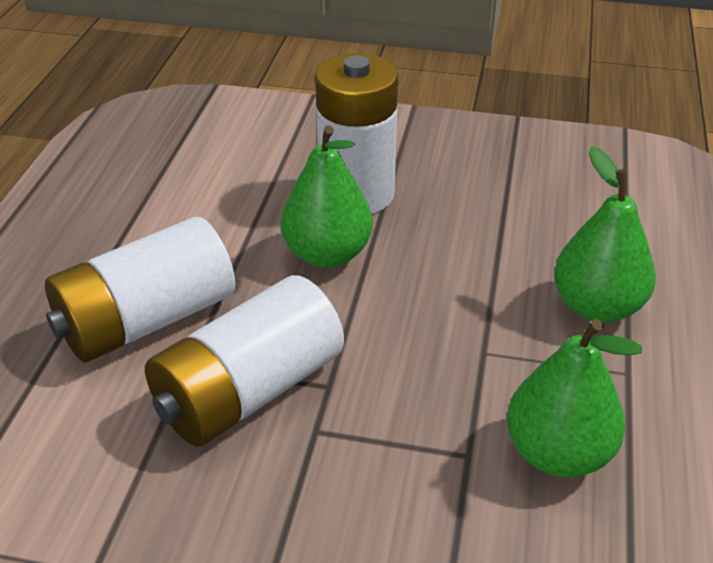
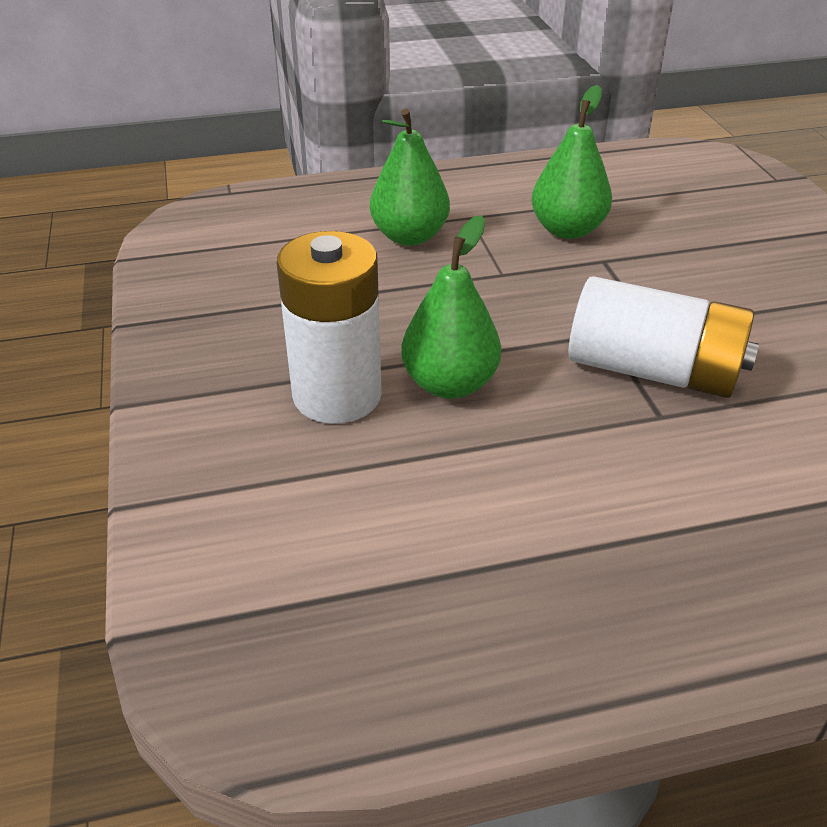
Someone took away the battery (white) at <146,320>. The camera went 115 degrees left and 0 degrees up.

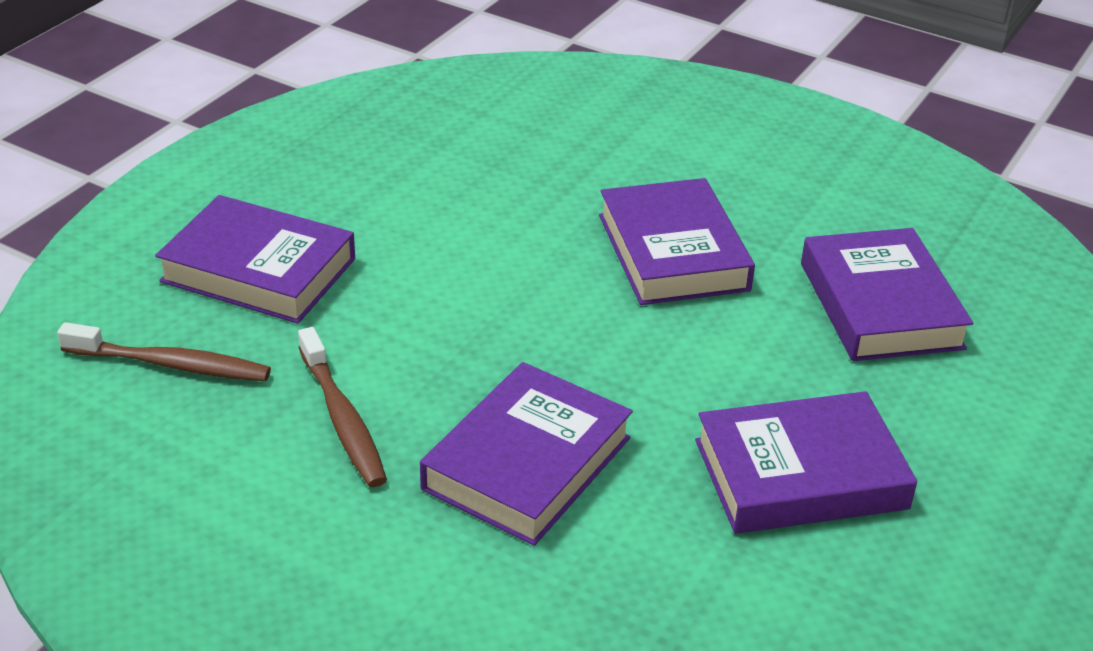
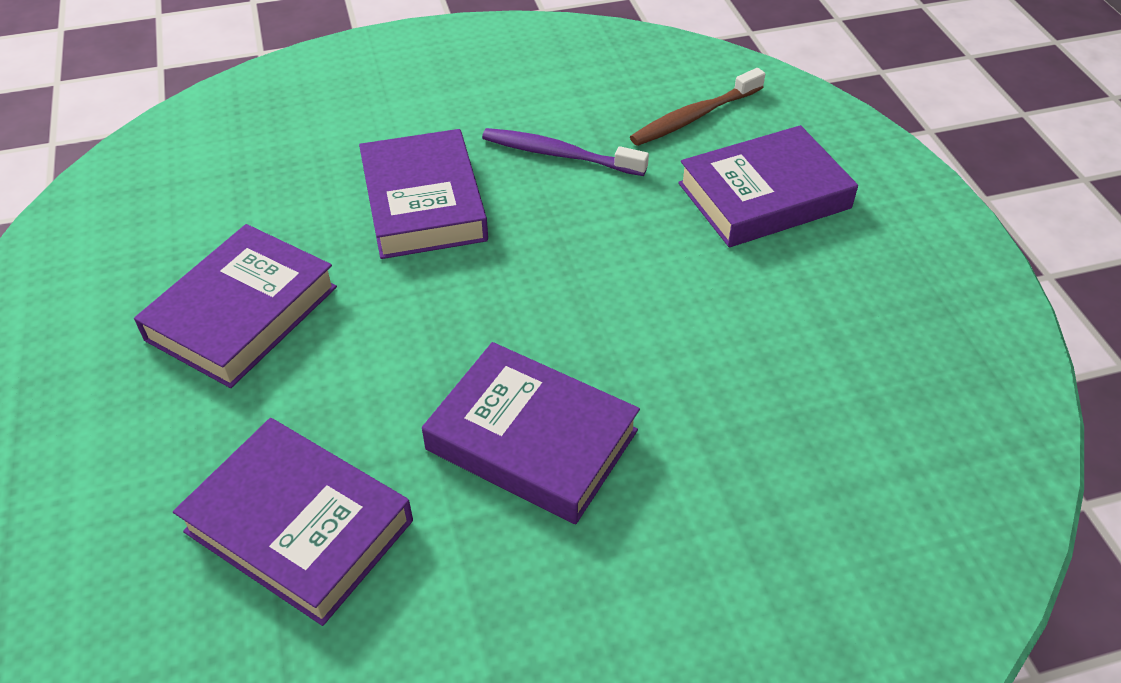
Someone repainted the toothbrush (brown) at <342,419>, which became the toothbrush (purple) at <559,155>. The camera went 135 degrees right and 10 degrees up.

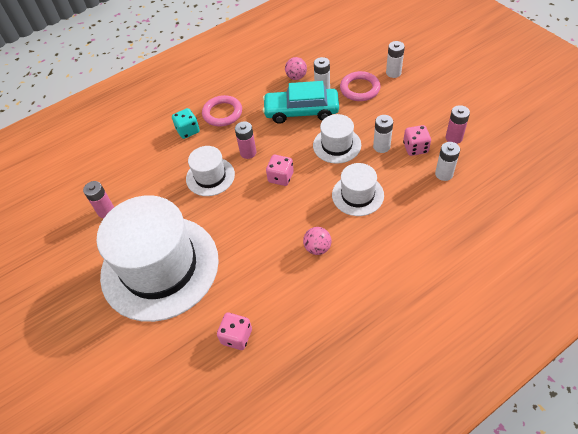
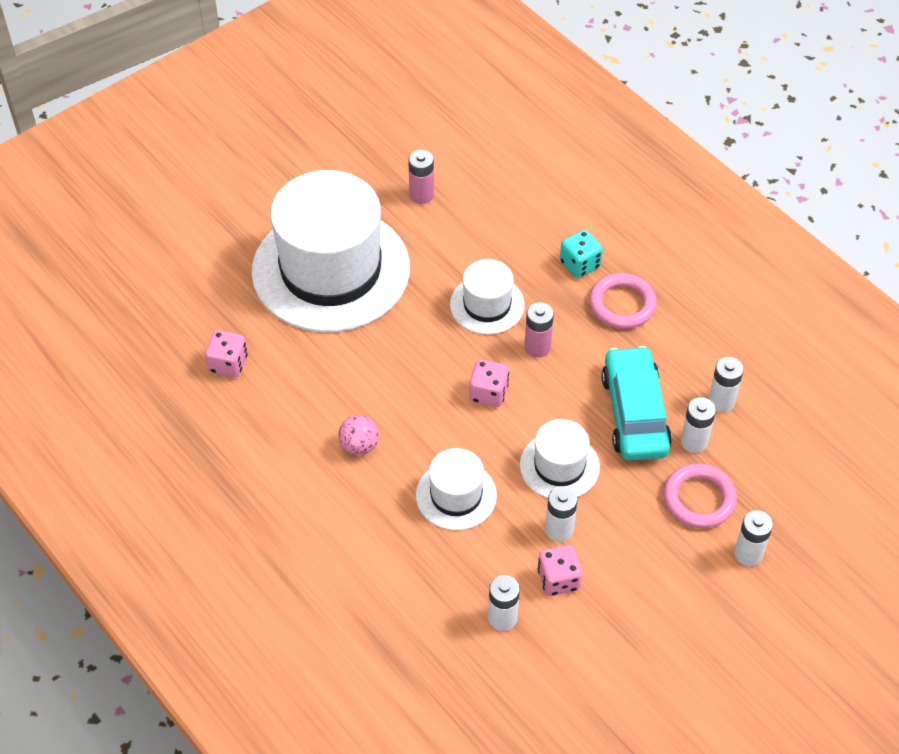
Someone swapped the ball (pink) at <296,77> for the battery (white) at <721,401>. Someone took away the battery (pink) at <454,138>. The camera went 80 degrees right and 0 degrees up.

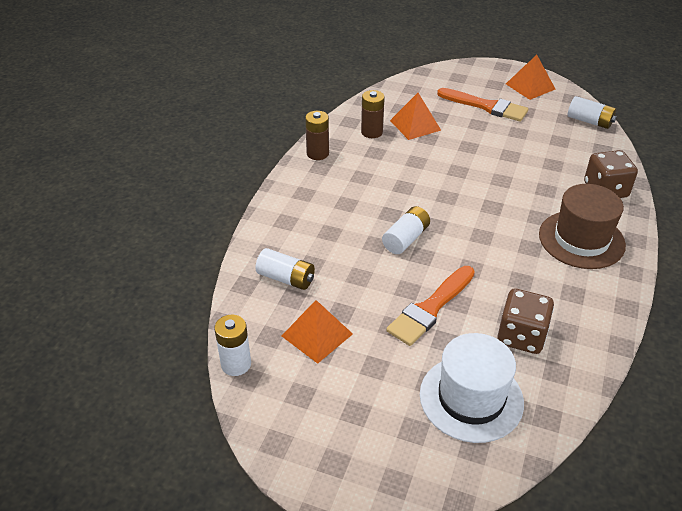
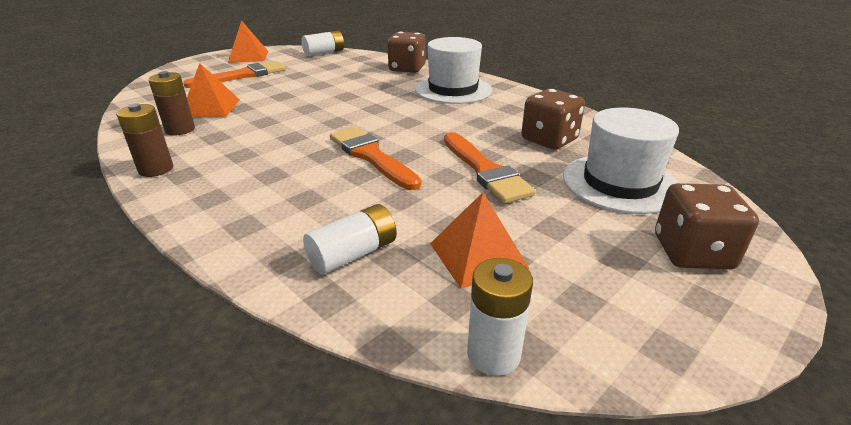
Someone swapped the battery (white) at <406,239> for the brush (orange) at <371,156>. Someone repainted the hat (brown) at <581,239>, which became the hat (white) at <453,89>. Someone put down the dice (brown) at <692,252>. The camera went 65 degrees left and 10 degrees down.

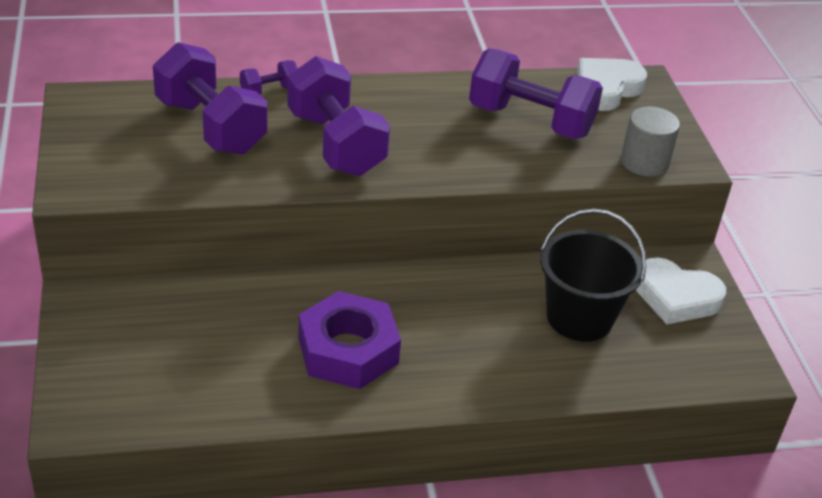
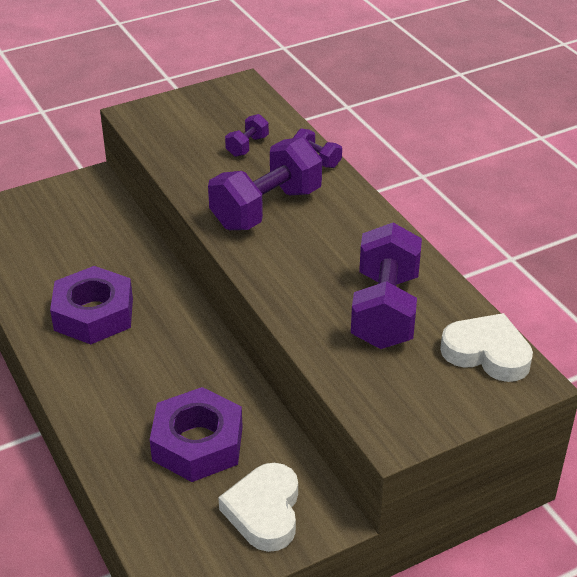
Someone swapped the bucket (black) at <579,317> for the nut (purple) at <198,443>. Someone scaled the dumbbell (purple) at <210,126> by 0.46. Someone took away the cylinder (grey) at <644,162>. The camera went 75 degrees right and 0 degrees up.

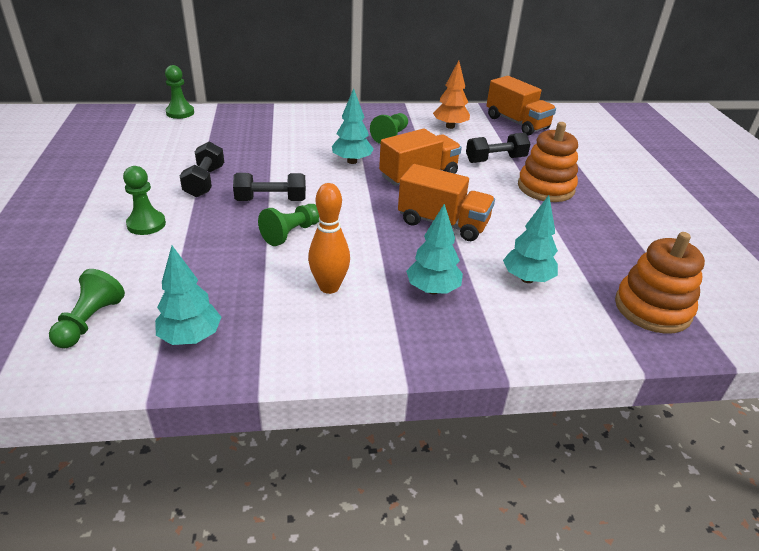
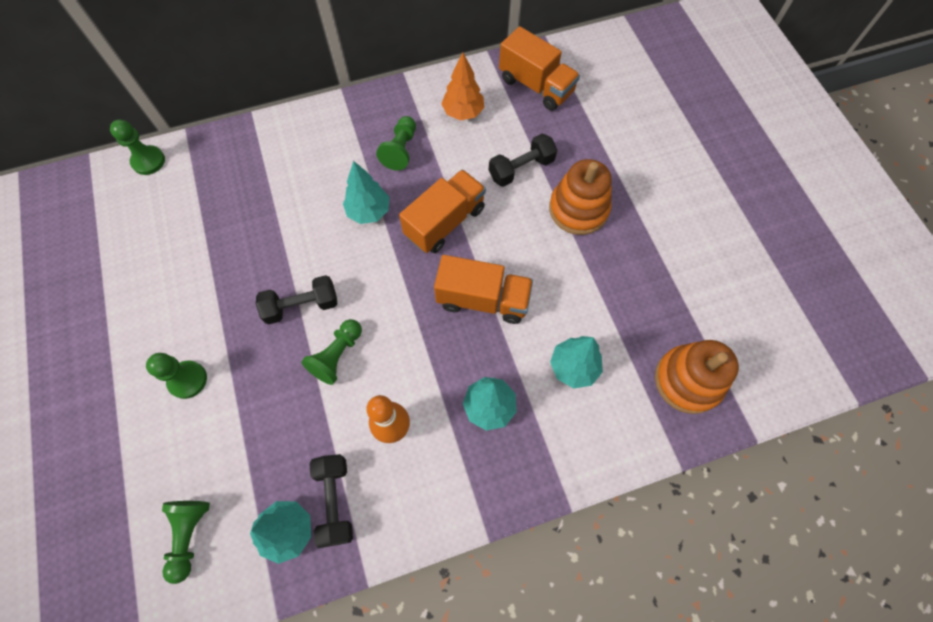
Someone carried the dumbbell (black) from <204,182> to <335,501>. The camera went 10 degrees left and 30 degrees up.

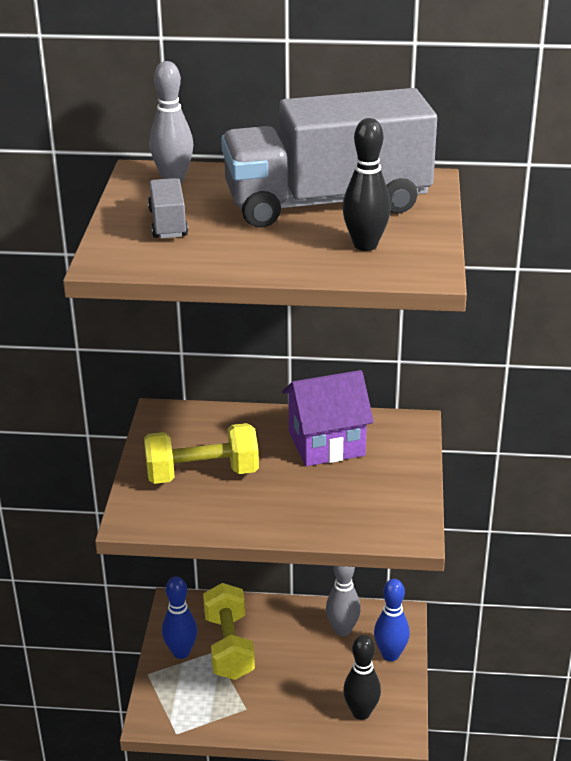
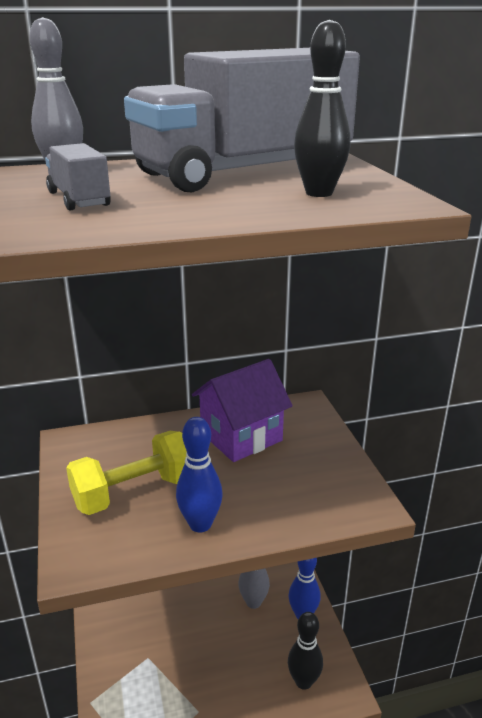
Someone carried the bowling pin (blue) from <181,652> to <200,524>. Someone took away the dumbbell (yellow) at <229,646>. The camera went 20 degrees left and 5 degrees down.

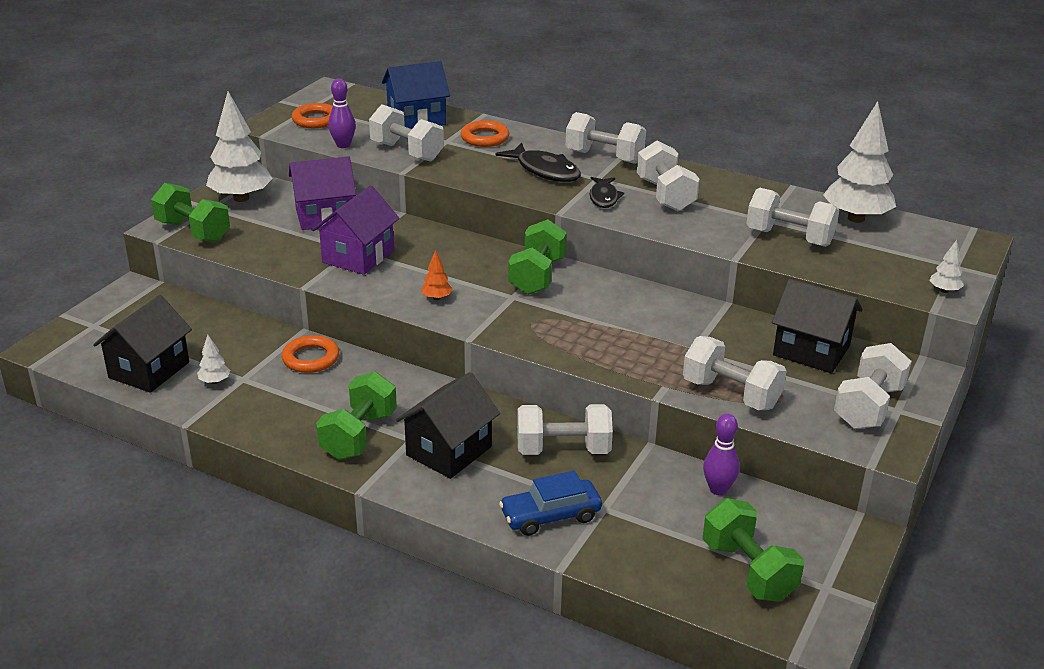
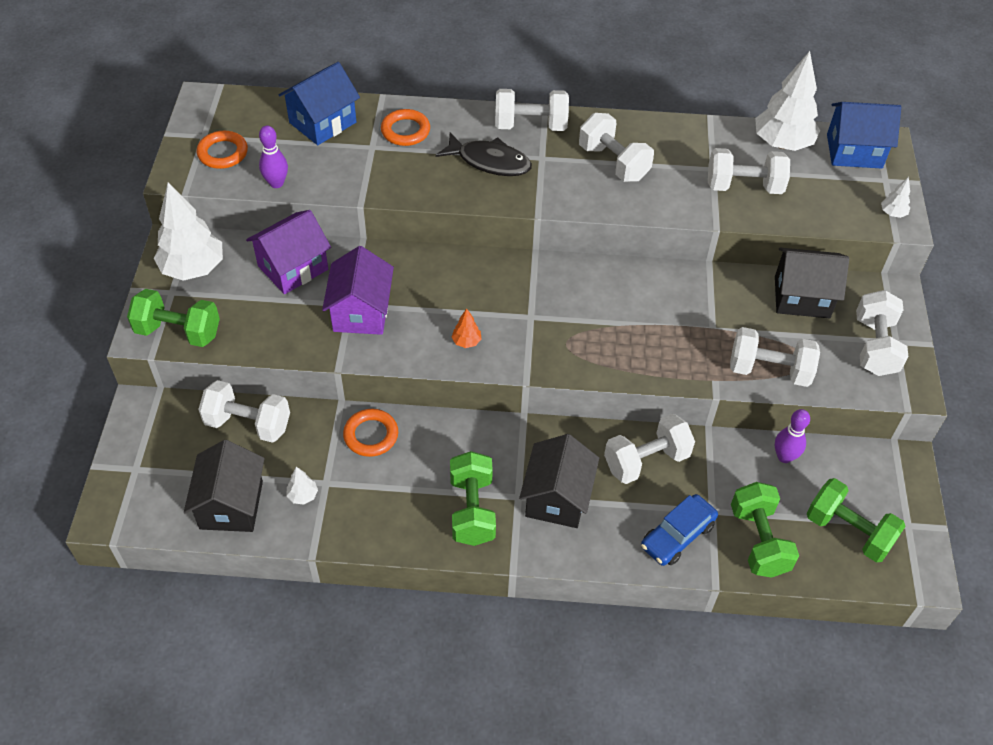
Someone carried the dumbbell (white) from <407,152> to <248,424>. Someone carried the dumbbell (green) from <537,276> to <758,541>. Someone put down the house (blue) at <854,151>. Someone took away the fish (black) at <604,197>. The camera went 25 degrees left and 20 degrees up.

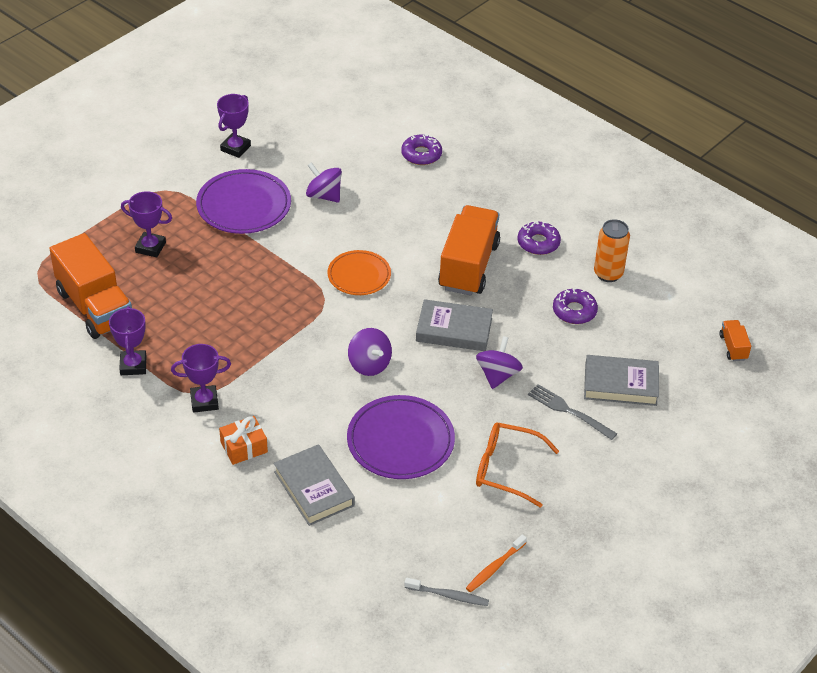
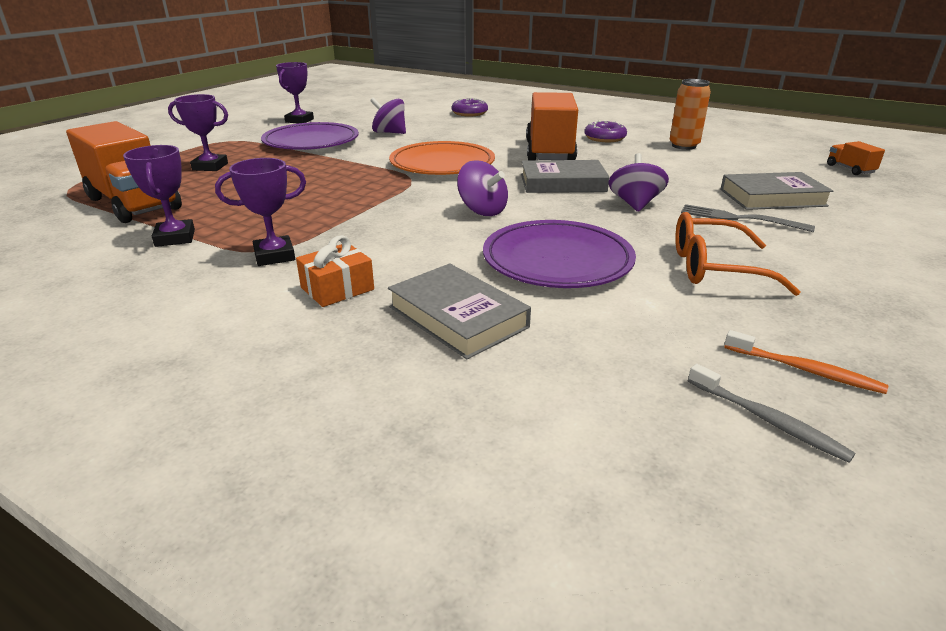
Someone scaled the plate (orange) at <359,275> by 1.55. Someone rotated the toothbrush (grey) at <448,595> by 45 degrees clockwise. Someone rotated the toothbrush (orange) at <494,567> by 90 degrees counterclockwise. Someone took away the donut (purple) at <574,311>. The camera went 10 degrees left and 15 degrees down.

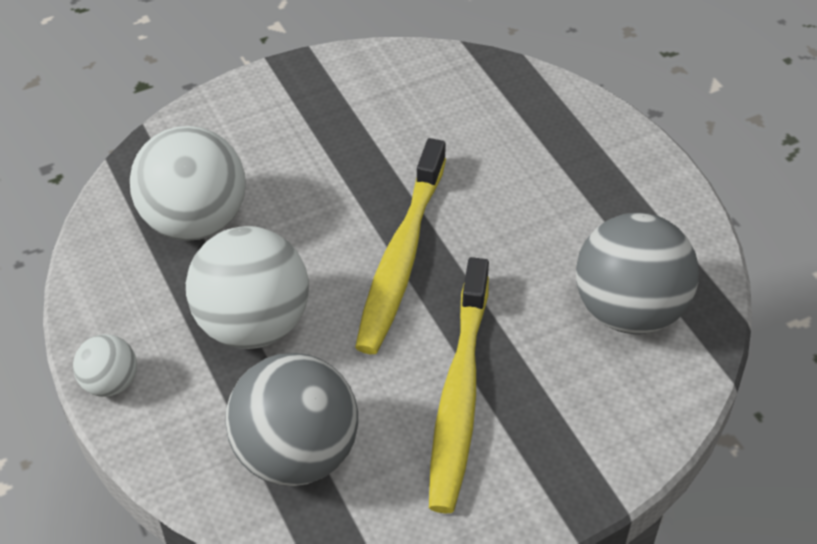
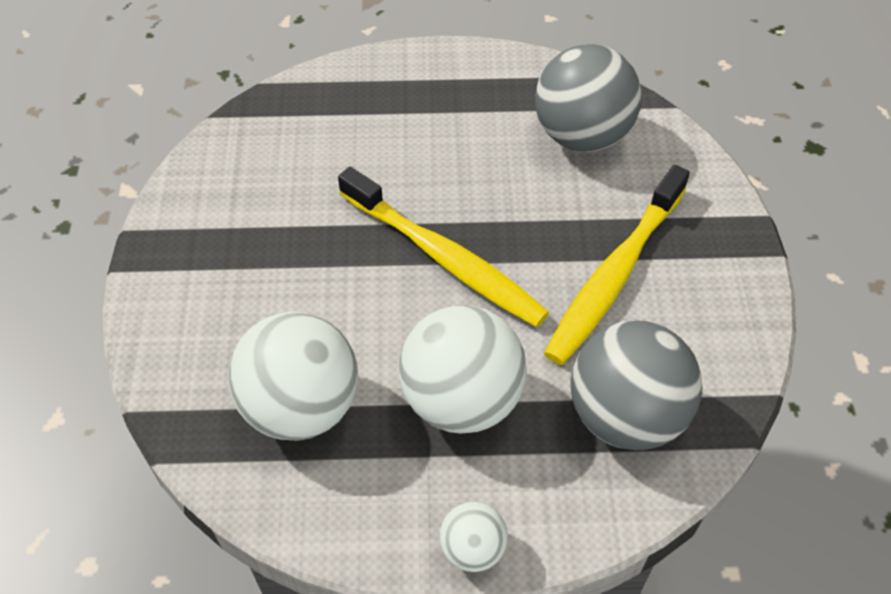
Someone rotated the toothbrush (yellow) at <459,395> by 90 degrees clockwise. The camera went 65 degrees left and 5 degrees up.

